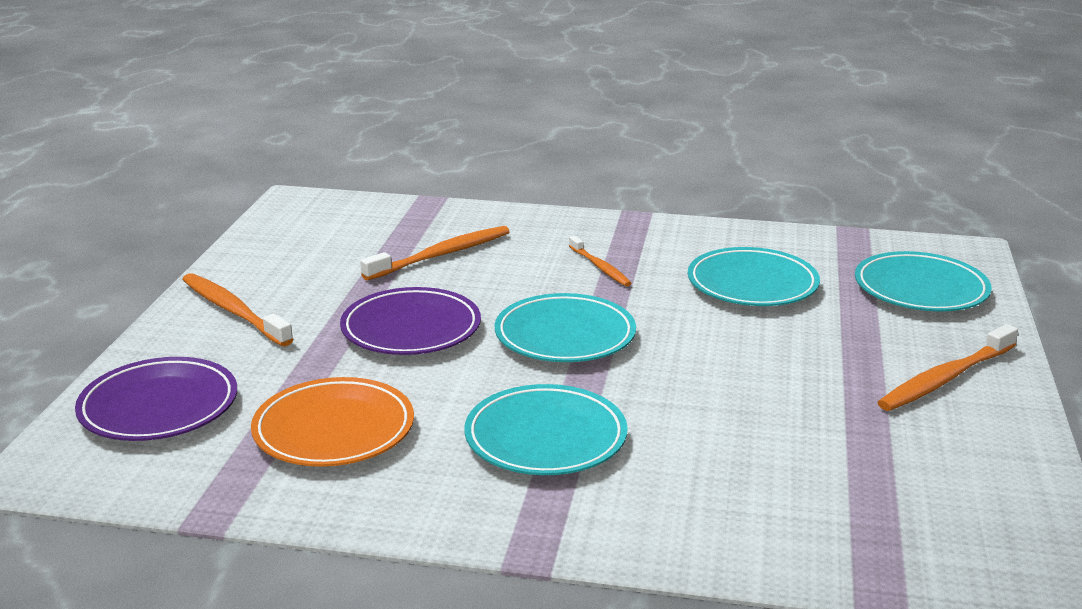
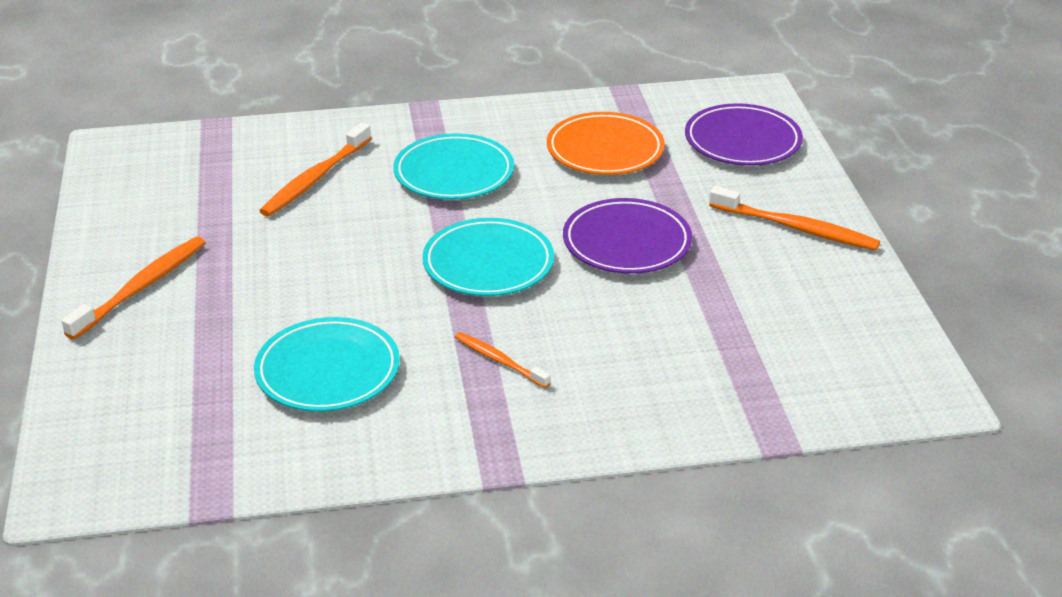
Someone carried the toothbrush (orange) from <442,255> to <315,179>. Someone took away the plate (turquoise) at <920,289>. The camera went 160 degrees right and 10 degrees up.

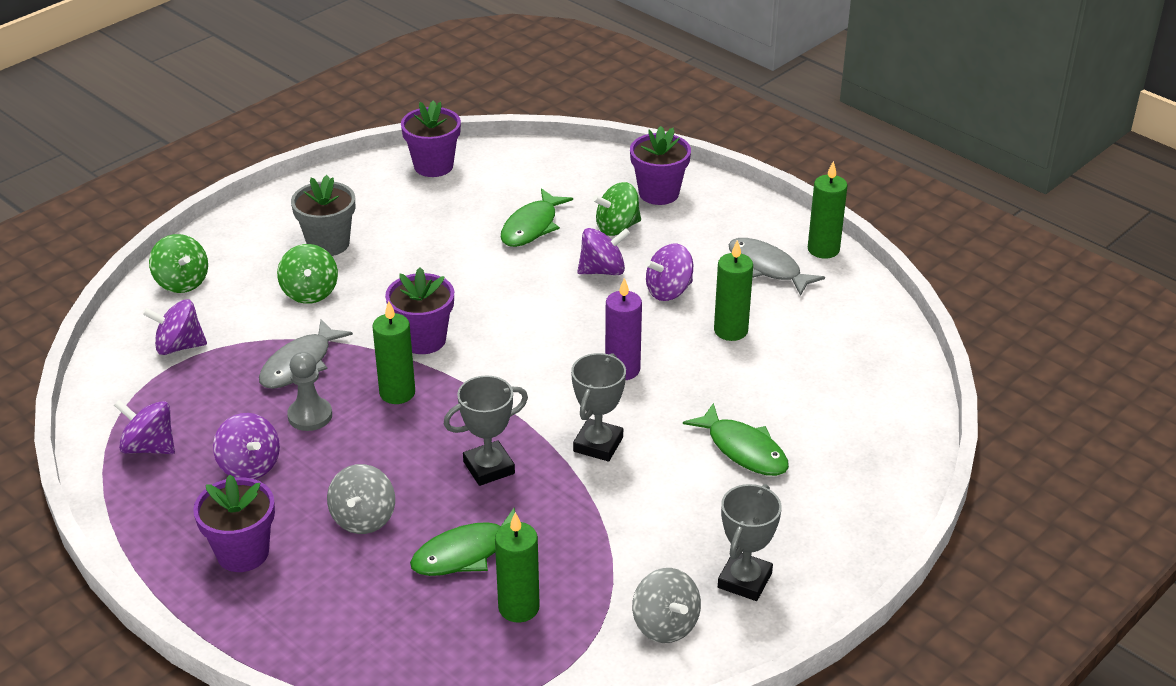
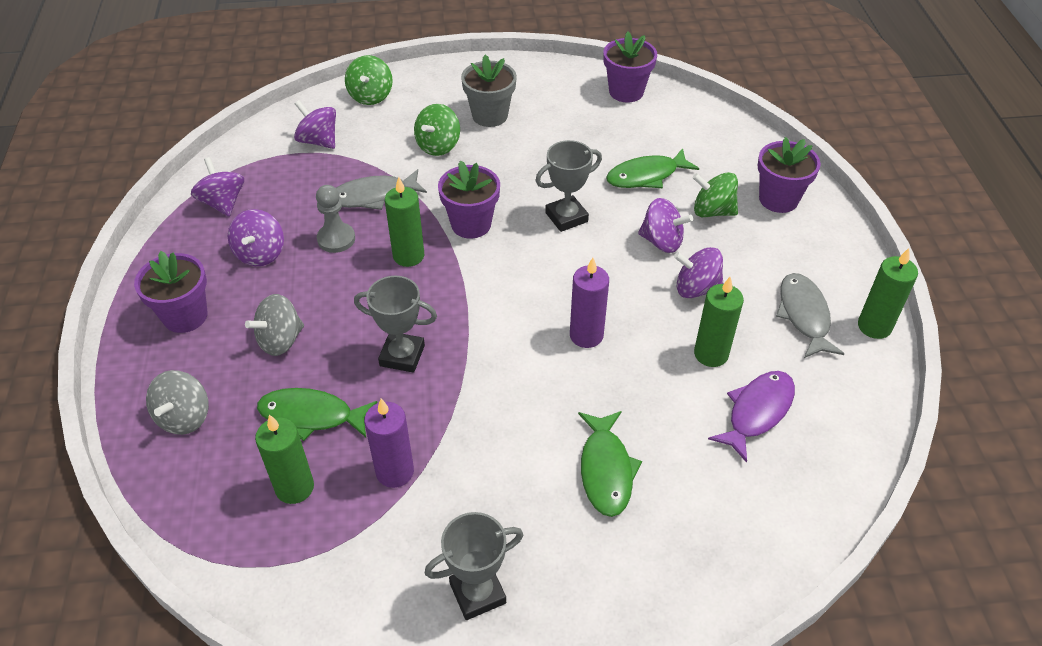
Someone carried the spinning top (grey) from <665,625> to <184,417>. Someone put down the candle (purple) at <395,472>. Someone carried the trophy (grey) from <598,444> to <566,217>. Someone put down the fish (purple) at <757,412>. The camera went 40 degrees right and 10 degrees up.

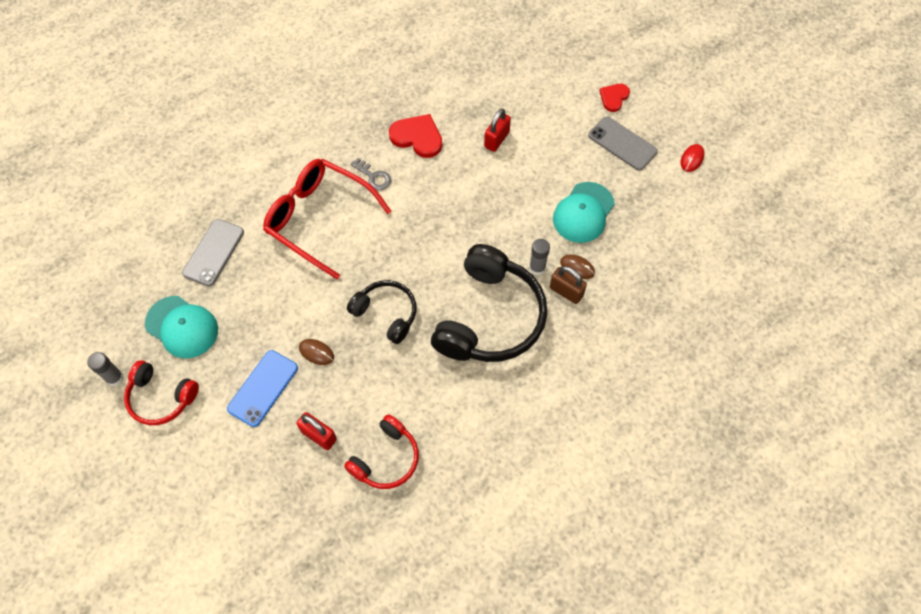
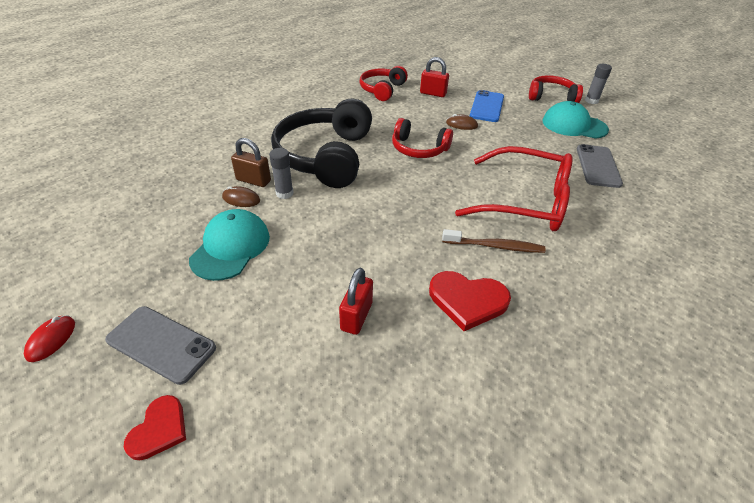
Someone repainted the headphones (black) at <386,314>, which became the headphones (red) at <419,149>. Someone swapped the key (grey) at <374,177> for the toothbrush (brown) at <495,246>. The camera went 165 degrees right and 20 degrees down.

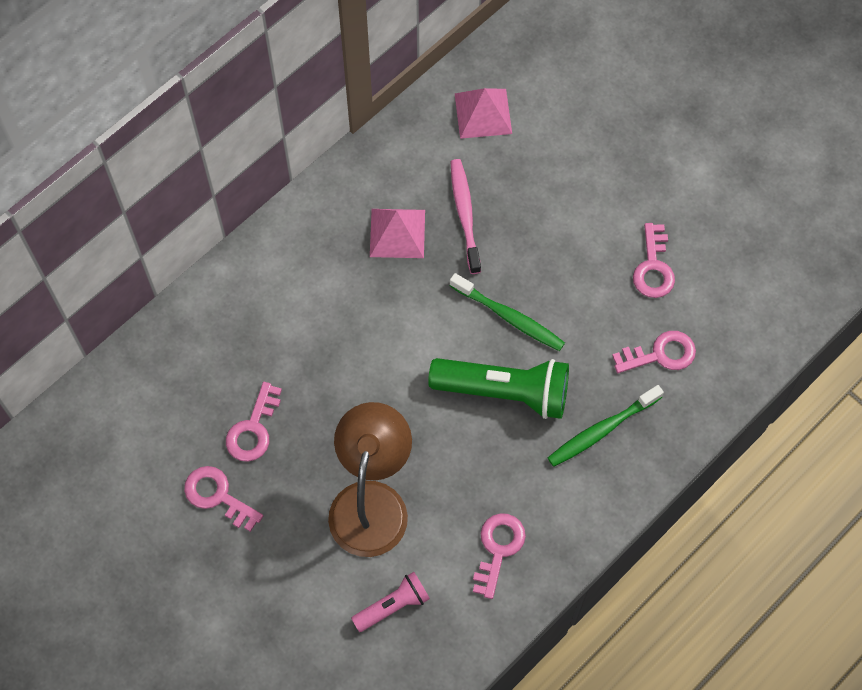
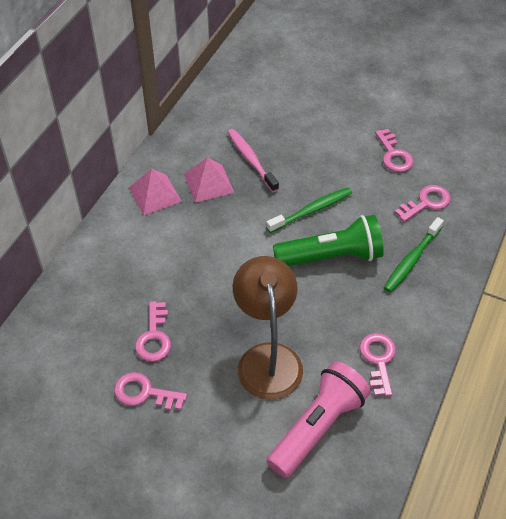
Someone carried the pyramid (pink) from <483,113> to <155,194>. Someone rotated the toothbrush (green) at <509,317> by 45 degrees counterclockwise. Someone scaled the flashlight (pink) at <393,605> by 1.84. The camera went 20 degrees left and 15 degrees down.

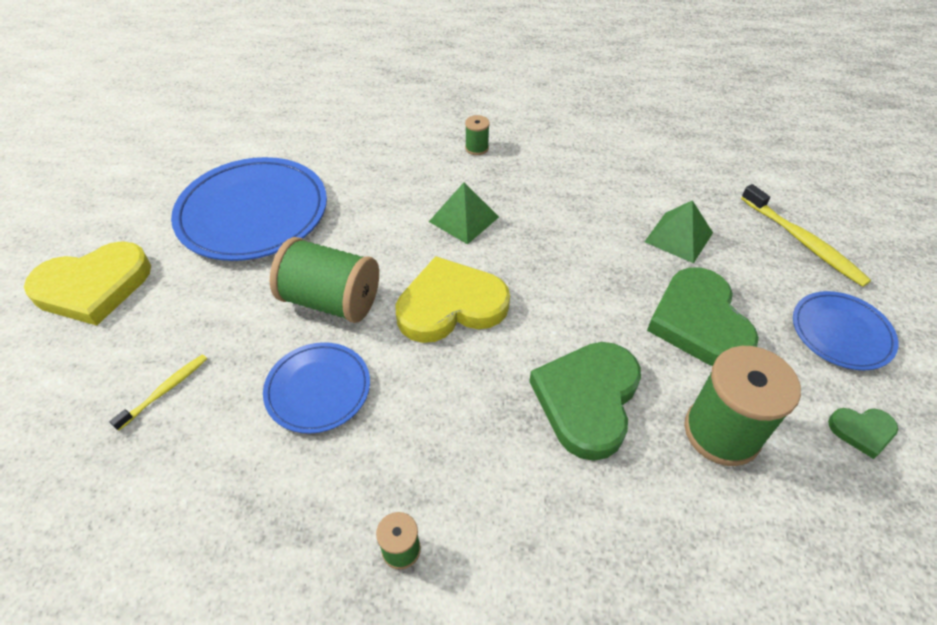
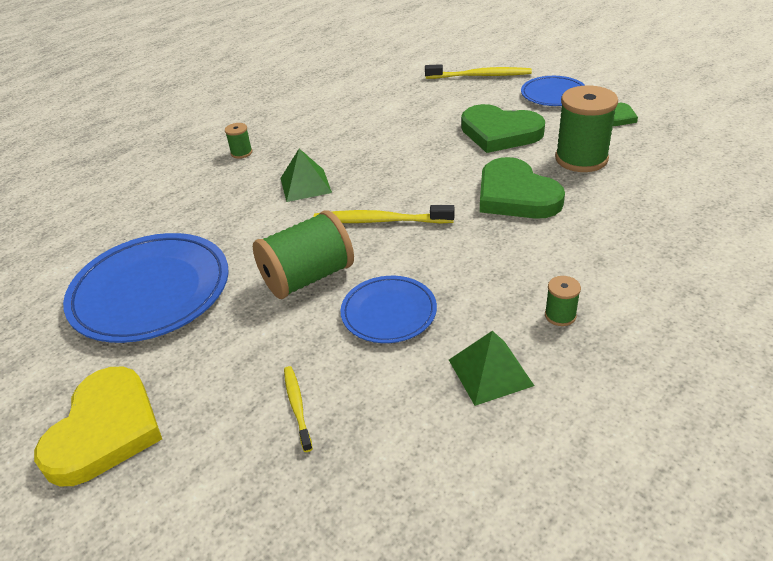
Someone swapped the heart (yellow) at <451,305> for the toothbrush (yellow) at <380,221>. Someone carried the pyramid (green) from <679,237> to <490,372>. The camera went 50 degrees left and 10 degrees down.

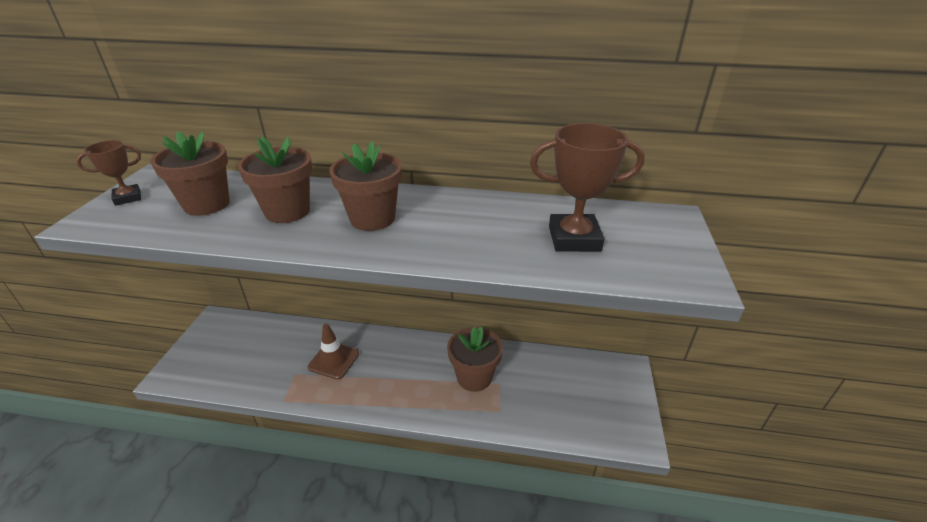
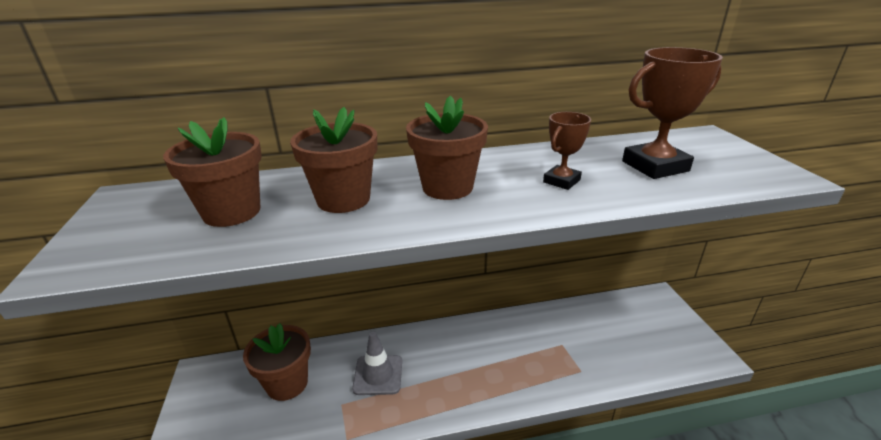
Someone carried the flower pot (brown) from <474,377> to <287,383>. Someone repainted the traffic cone (brown) at <334,360>, which became the traffic cone (grey) at <378,375>. Someone carried the trophy (brown) from <128,198> to <561,181>. The camera went 20 degrees left and 5 degrees down.

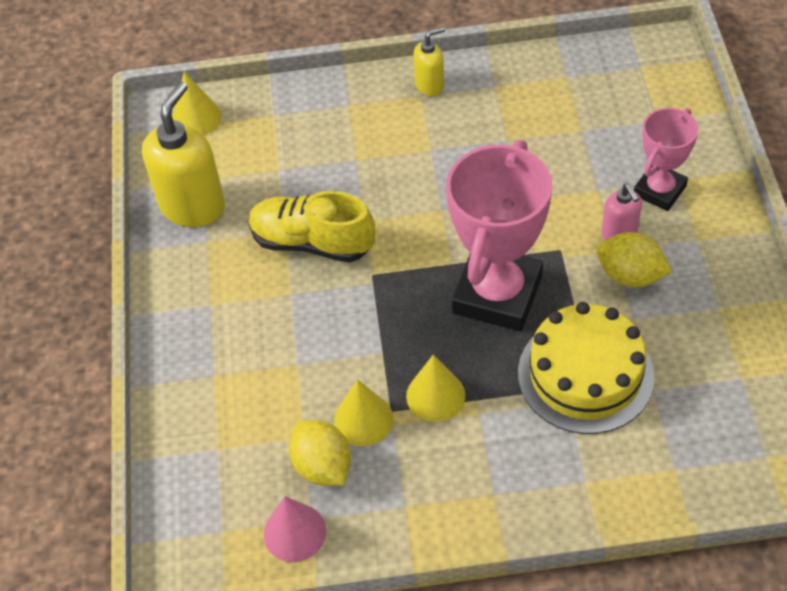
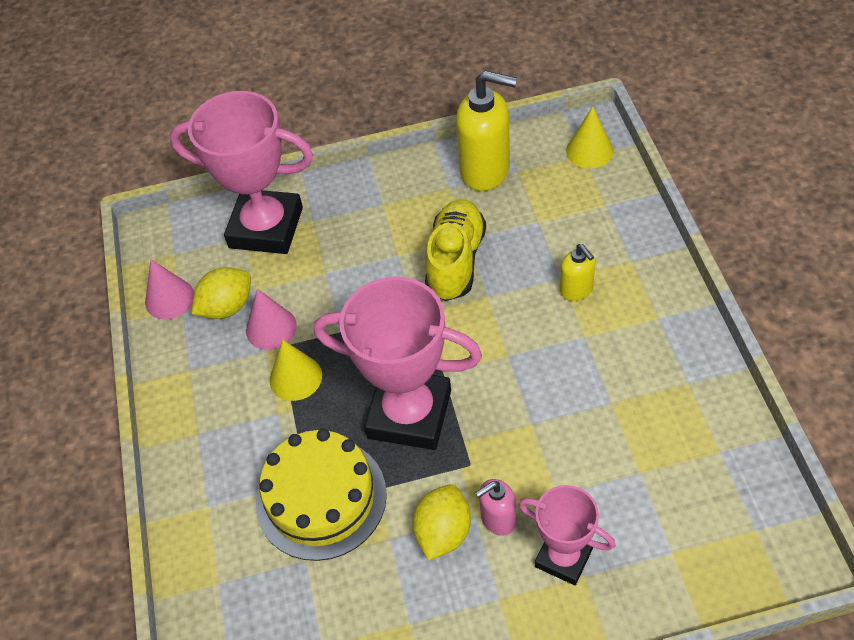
Someone put down the trophy (pink) at <266,228>. Someone repainted the cone (yellow) at <363,419>, which became the cone (pink) at <271,328>. Someone carried the soap dispenser (yellow) from <430,85> to <576,290>. The camera went 85 degrees right and 0 degrees up.

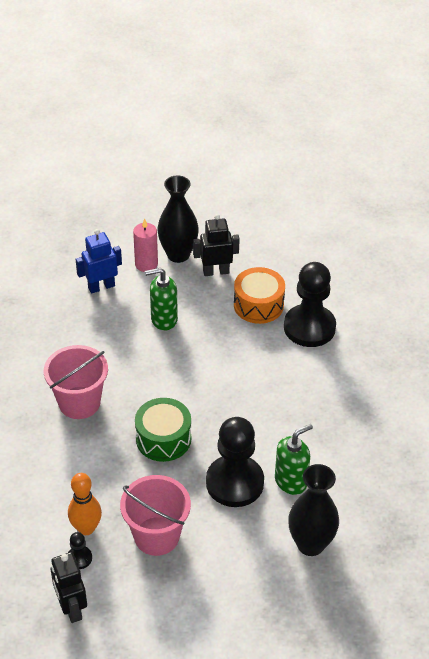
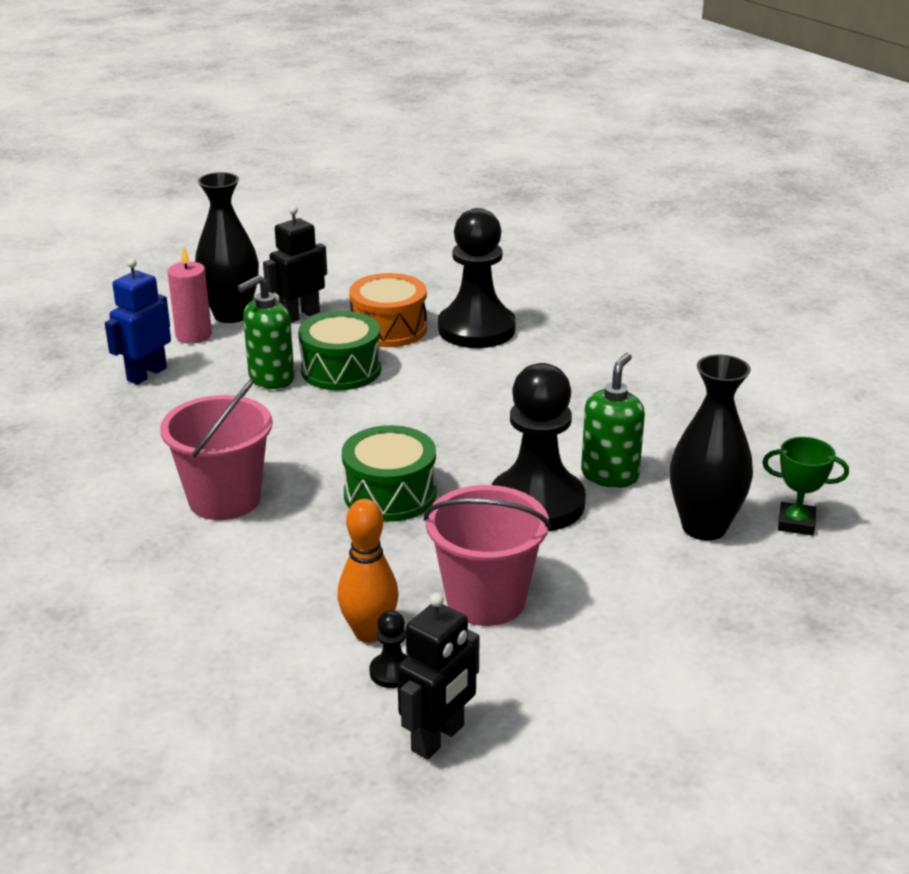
Someone put down the drum (green) at <341,370>. Someone rotated the robot (black) at <71,608> by 90 degrees counterclockwise. Someone put down the trophy (green) at <796,523>. The camera went 30 degrees left and 15 degrees down.

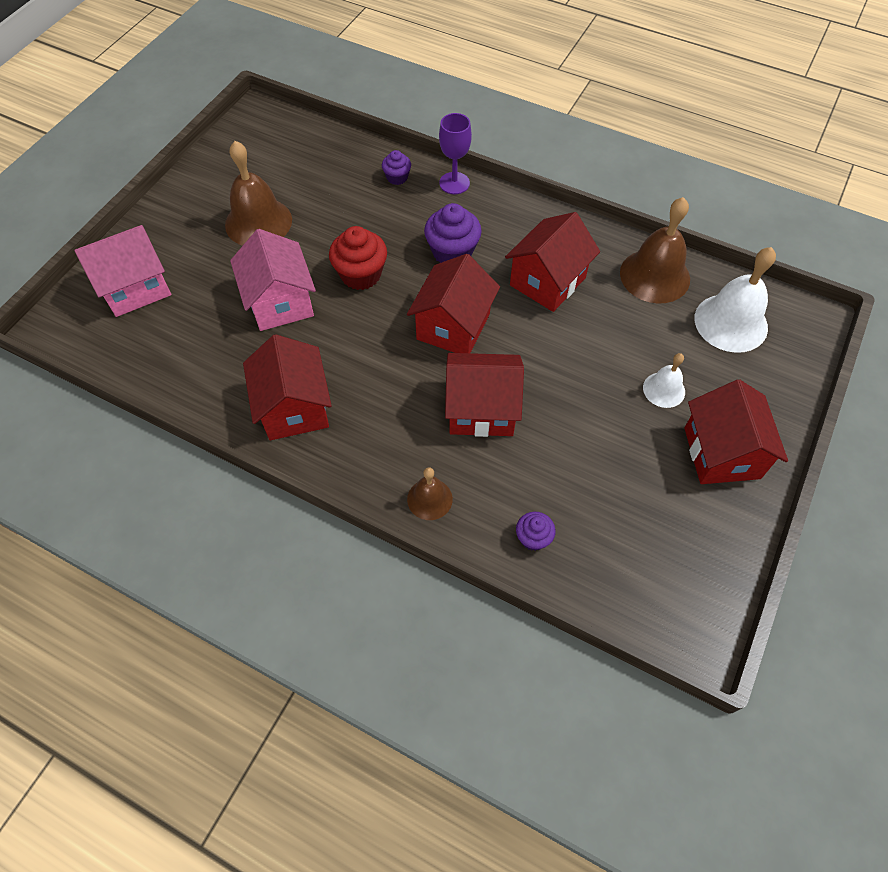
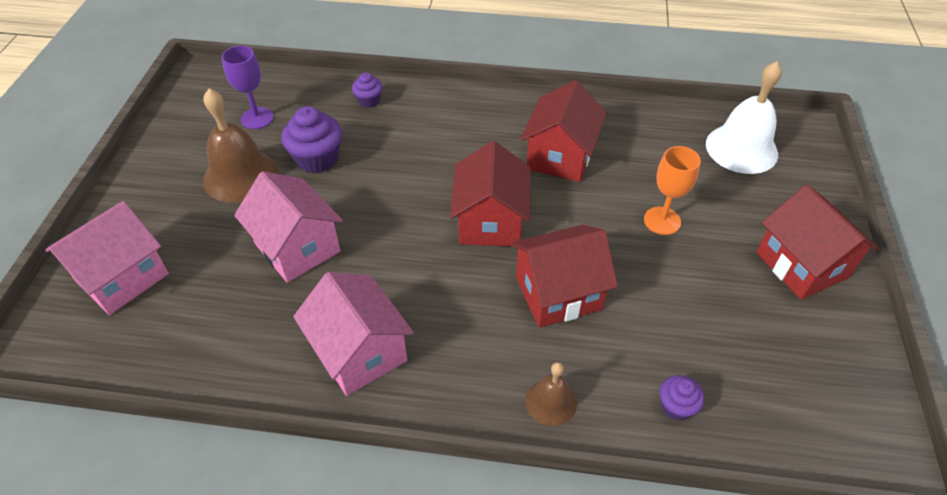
Someone carried the goblet (purple) from <454,183> to <257,118>. Someone carried the cupcake (purple) from <452,252> to <317,159>. Someone repainted the house (red) at <294,408>, which became the house (pink) at <359,352>. Someone put down the goblet (orange) at <662,221>. Someone took away the cupcake (red) at <361,274>. Someone took away the bell (brown) at <655,276>. Someone took away the bell (white) at <664,389>. The camera went 20 degrees left and 10 degrees down.

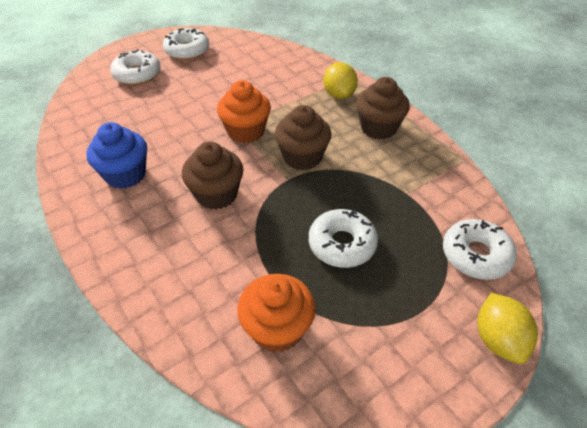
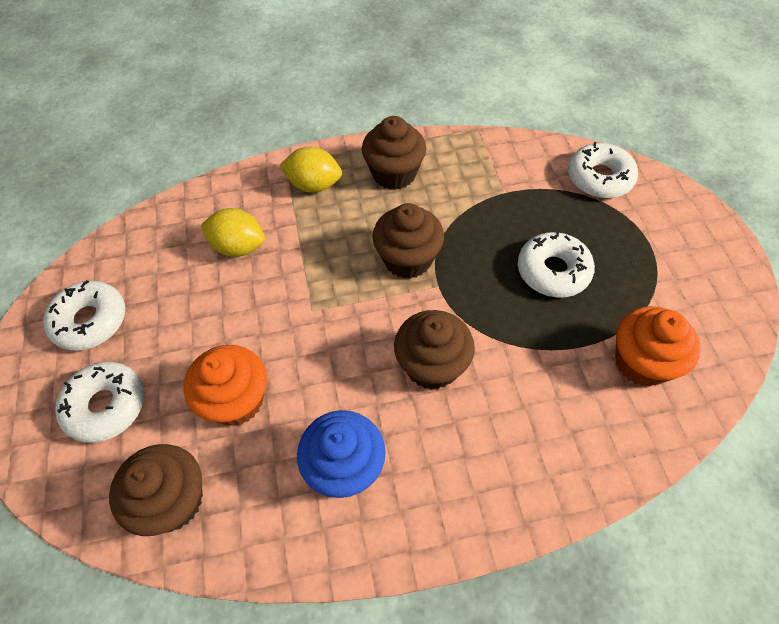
Someone put down the cupcake (brown) at <173,501>. Someone carried the cupcake (orange) from <246,131> to <236,400>. Someone carried the lemon (yellow) from <498,339> to <238,247>. The camera went 65 degrees left and 10 degrees up.

